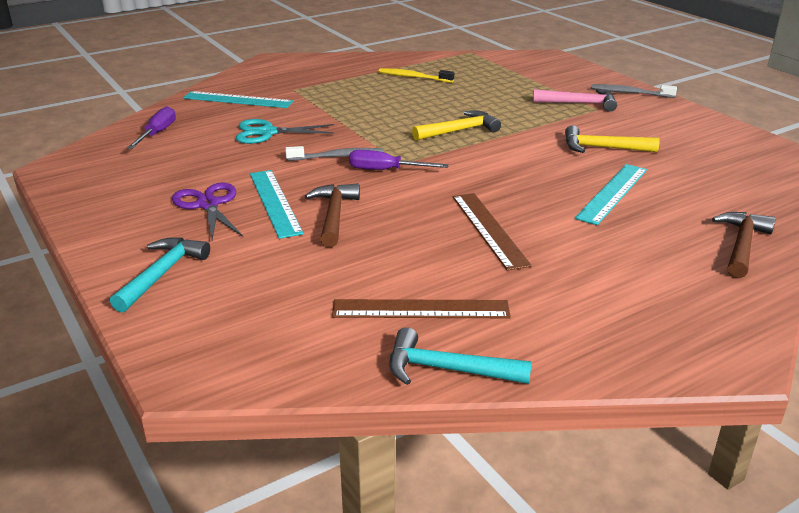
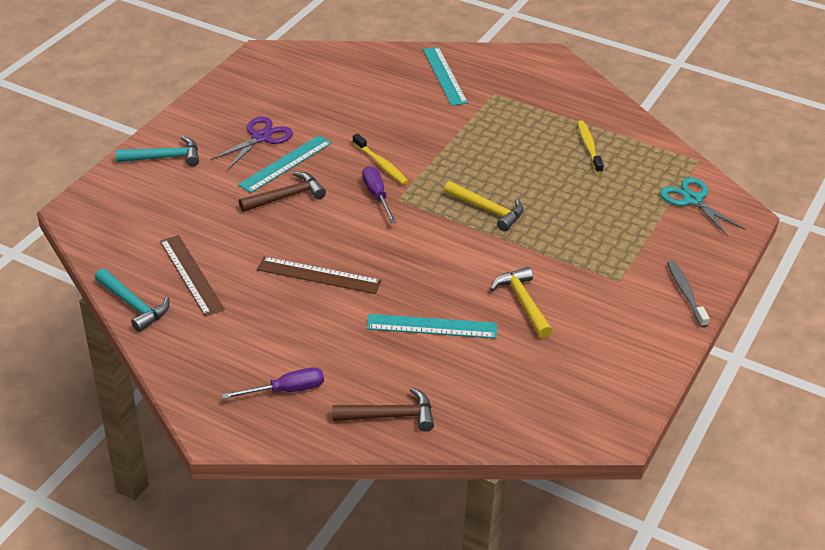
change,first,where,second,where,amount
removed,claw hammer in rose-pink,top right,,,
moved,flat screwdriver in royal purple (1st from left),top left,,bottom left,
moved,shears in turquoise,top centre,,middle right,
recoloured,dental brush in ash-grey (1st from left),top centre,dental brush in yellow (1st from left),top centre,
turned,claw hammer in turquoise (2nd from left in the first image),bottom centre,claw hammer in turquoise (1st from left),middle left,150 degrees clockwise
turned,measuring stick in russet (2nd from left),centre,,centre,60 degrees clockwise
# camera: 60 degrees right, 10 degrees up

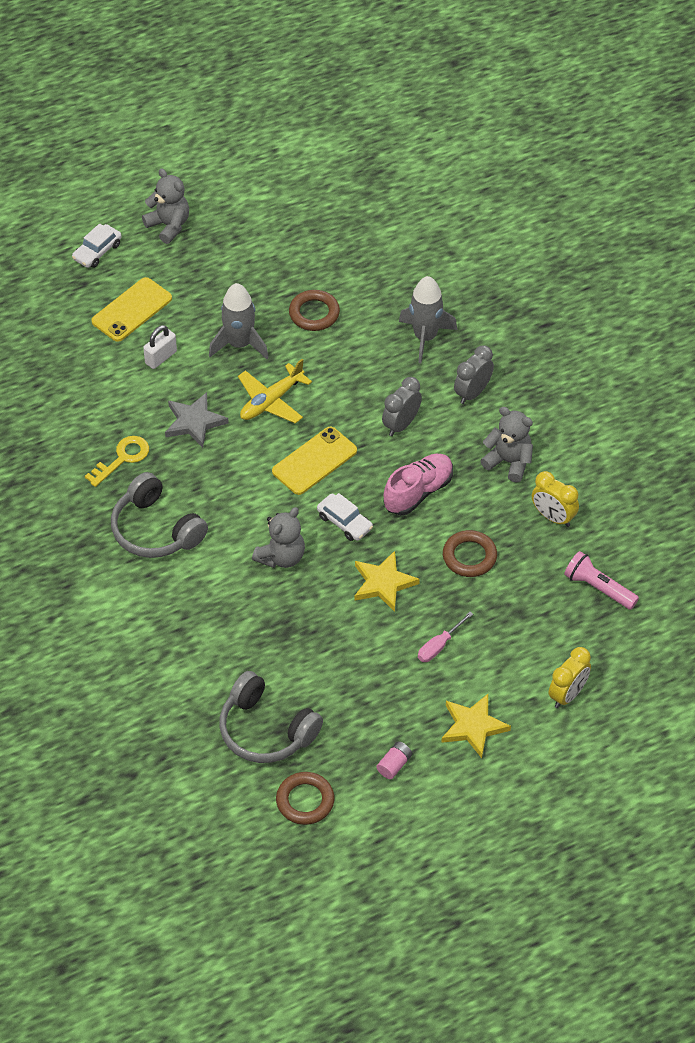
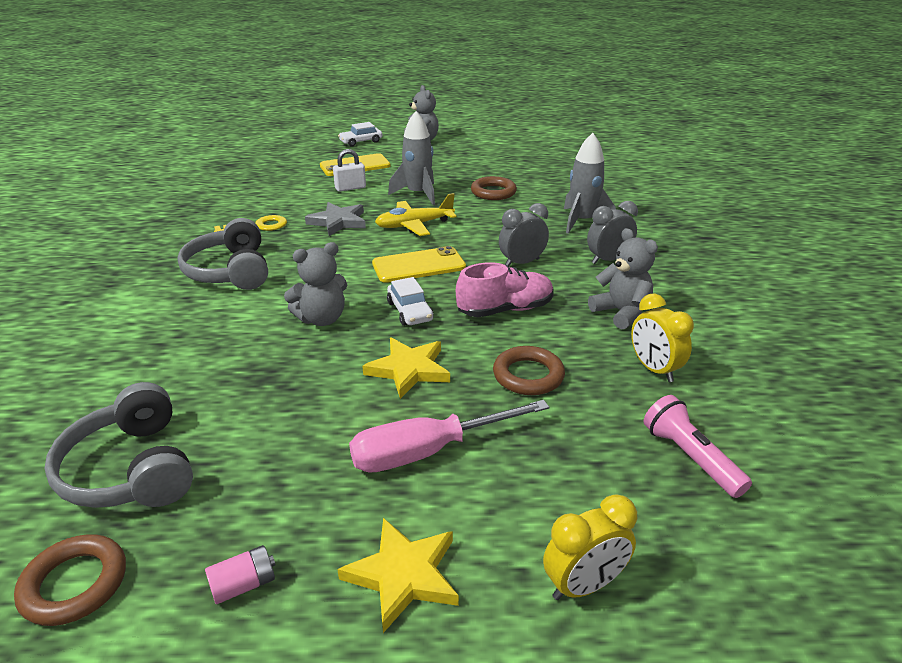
change,first,where,second,where,amount
resized,flat screwdriver in rose-pink,centre,,centre,x1.88
# camera: 25 degrees right, 20 degrees down

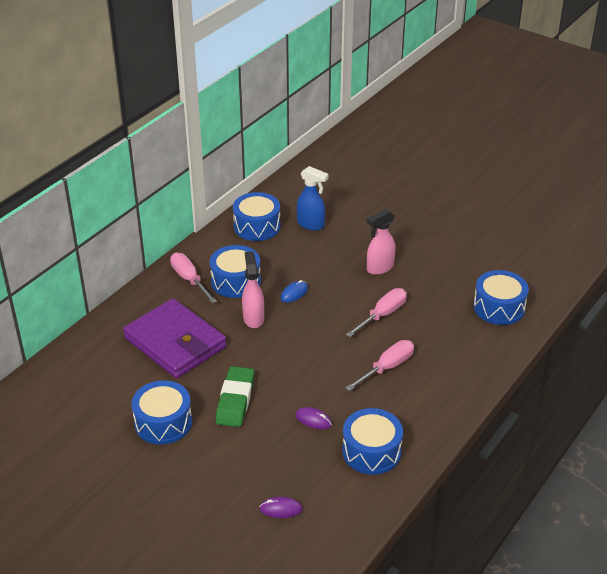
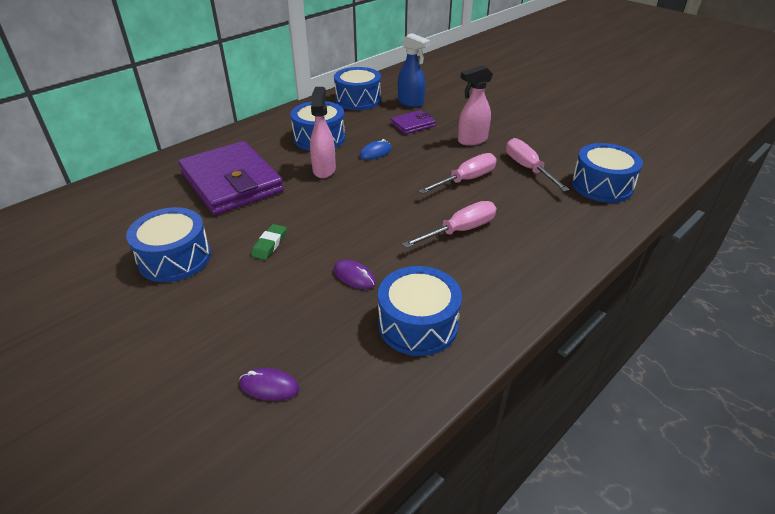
change,first,where,second,where,amount
added,,,billfold in royal purple (2nd from left),top centre,
moved,flat screwdriver in rose-pink (1st from left in the first image),middle left,flat screwdriver in rose-pink (3rd from left),top right,
resized,eraser in emerald,bottom centre,,centre,x0.54
# camera: 10 degrees right, 0 degrees up

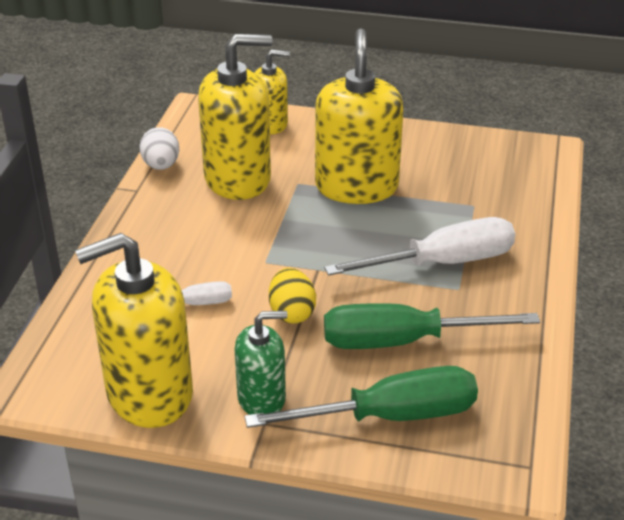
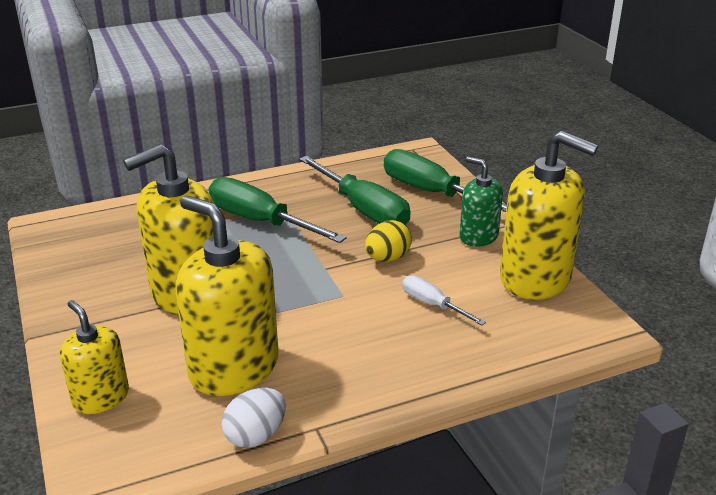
change,first,where,second,where,amount
recoloured,flat screwdriver in snow-white (2nd from left),middle right,flat screwdriver in emerald (1st from left),centre,
# camera: 125 degrees left, 5 degrees down

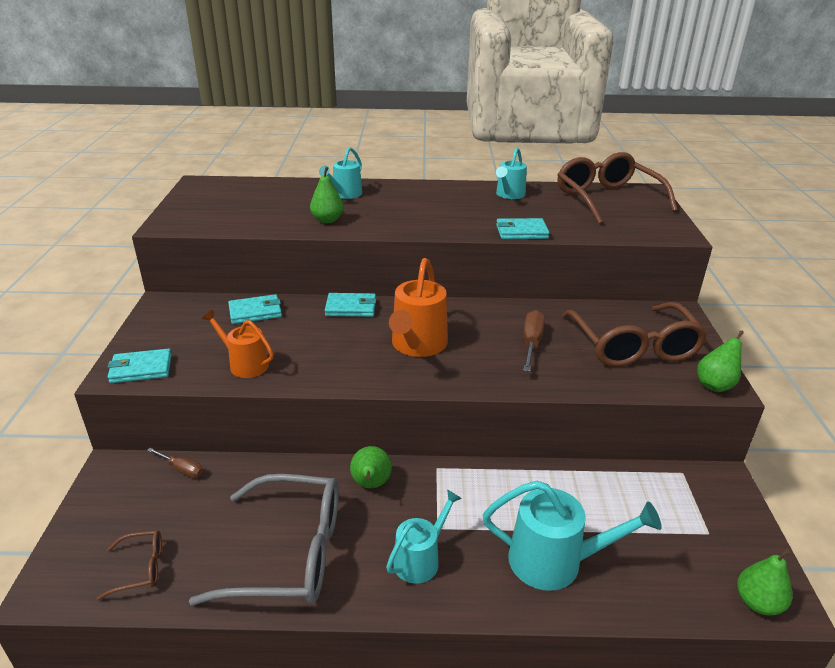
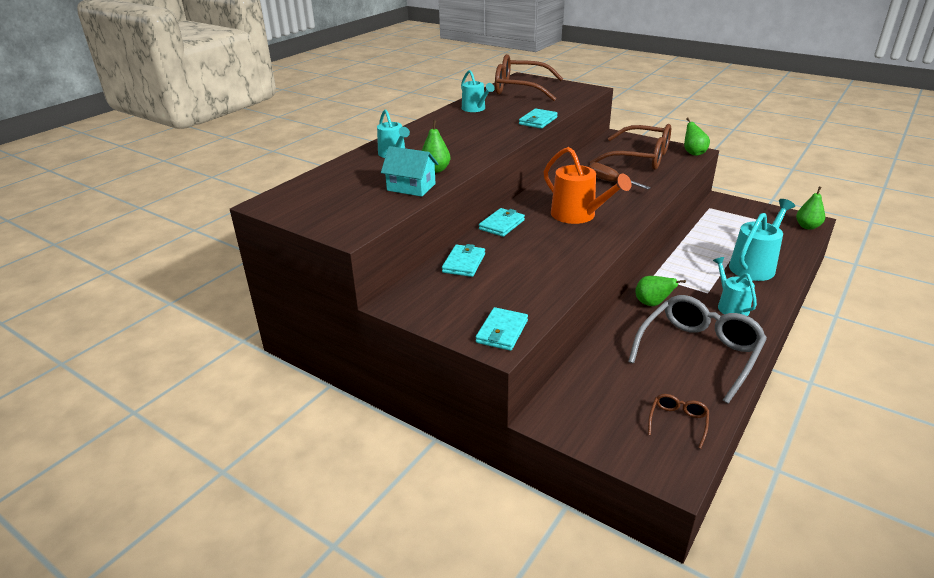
change,first,where,second,where,amount
removed,flat screwdriver in russet (1st from left),bottom left,,,
removed,sprinkling can in orange (1st from left),middle left,,,
added,,,house in turquoise,top centre,
# camera: 55 degrees left, 0 degrees up

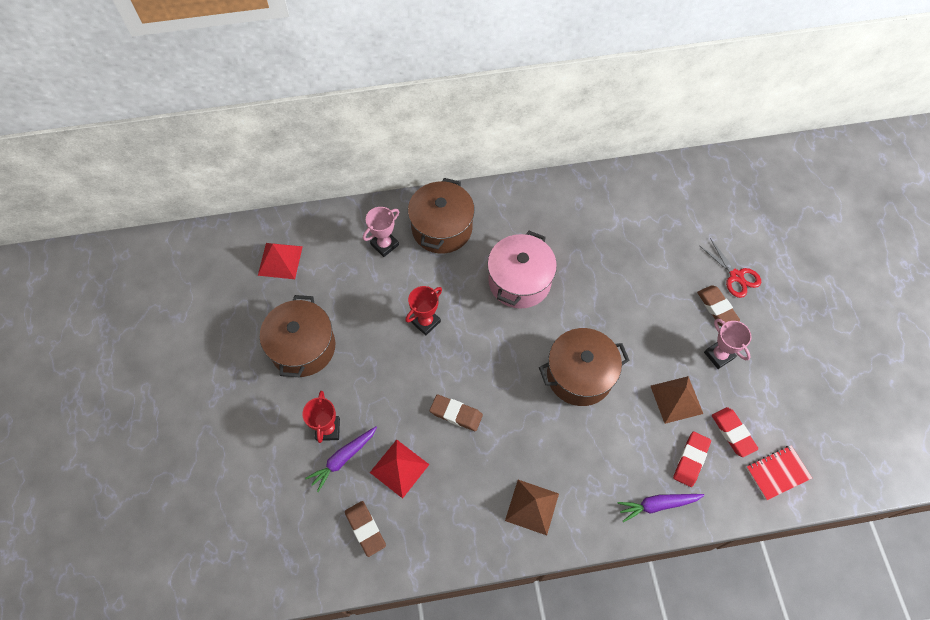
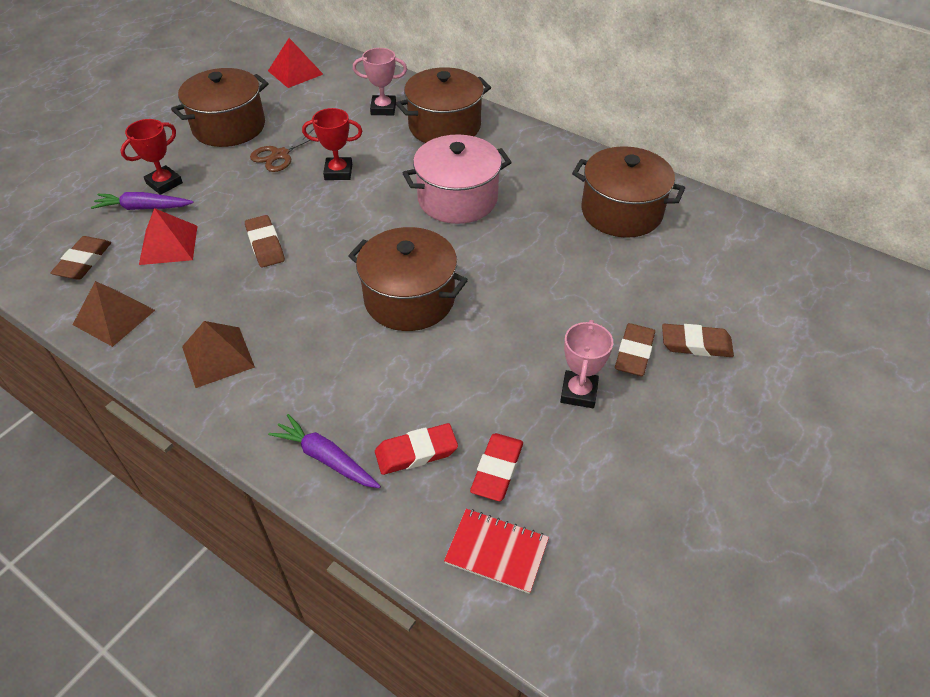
change,first,where,second,where,amount
added,,,shears in russet,top left,
added,,,pot in russet (4th from left),top right,
moved,pyramid in russet (2nd from left in the first image),middle right,pyramid in russet (1st from left),middle left,
replaced,shears in scarlet,middle right,eraser in russet (4th from left),middle right,
# camera: 45 degrees right, 15 degrees down

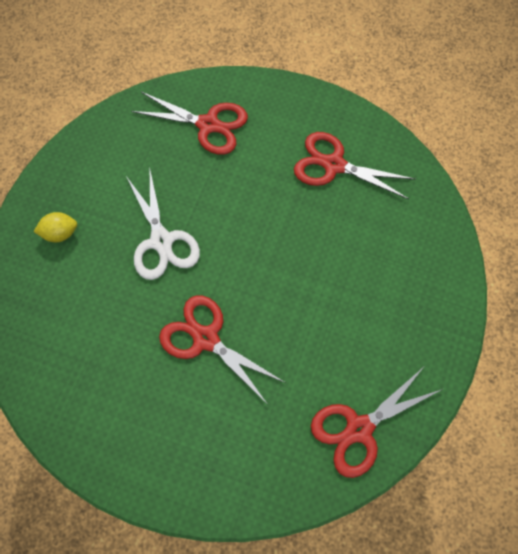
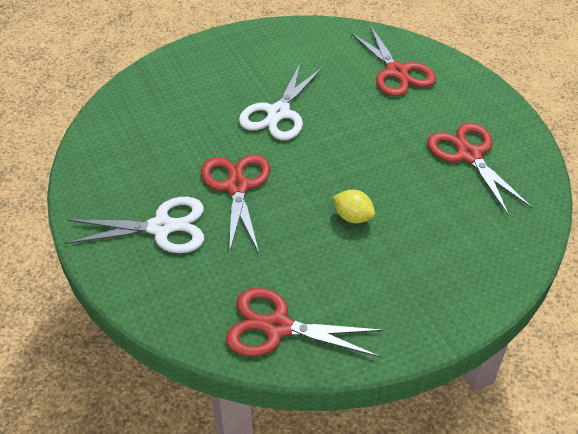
change,first,where,second,where,amount
added,,,shears in snow-white (1st from left),middle left,
moved,citrus fruit in yellow,middle left,,centre,
# camera: 45 degrees right, 20 degrees down

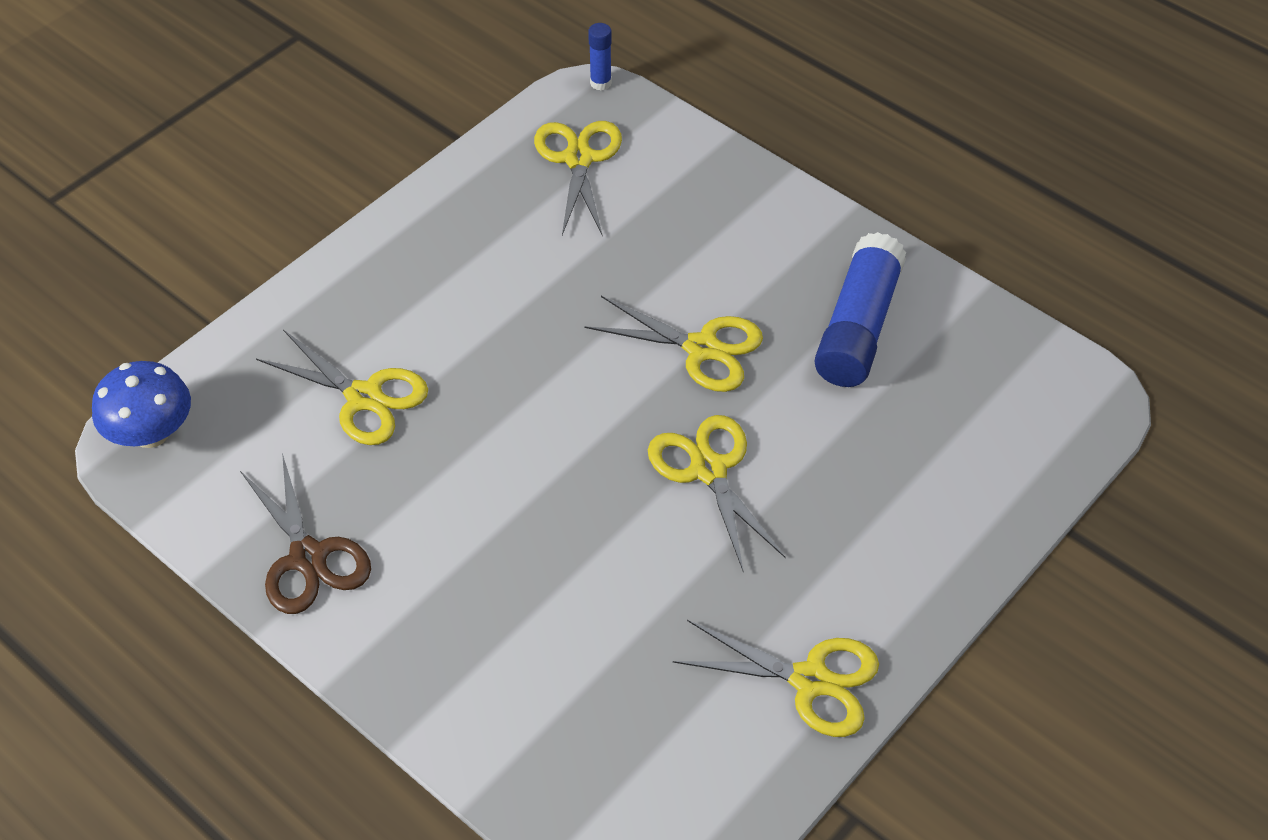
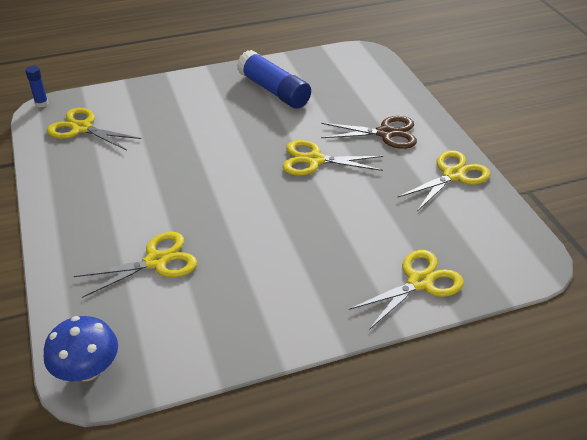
change,first,where,second,where,amount
moved,shears in russet,middle left,,top centre,
moved,shears in yellow (3rd from left in the first image),centre,shears in yellow (4th from left),middle right,
# camera: 60 degrees left, 10 degrees down

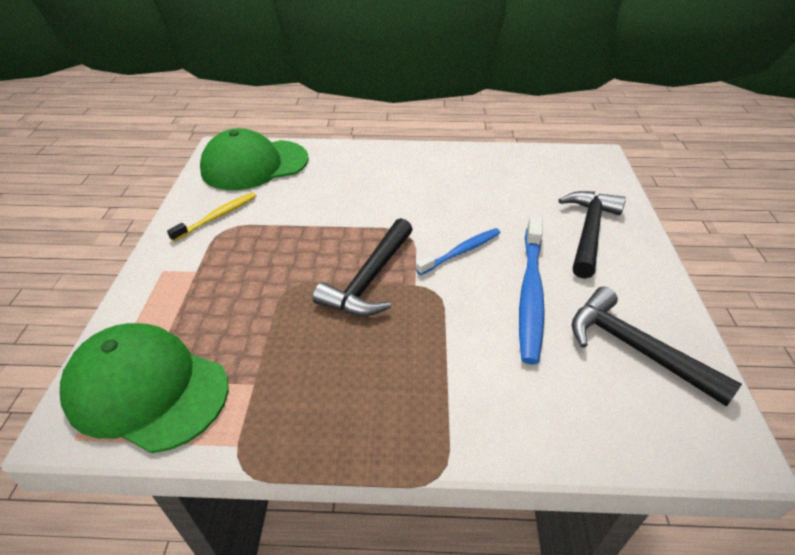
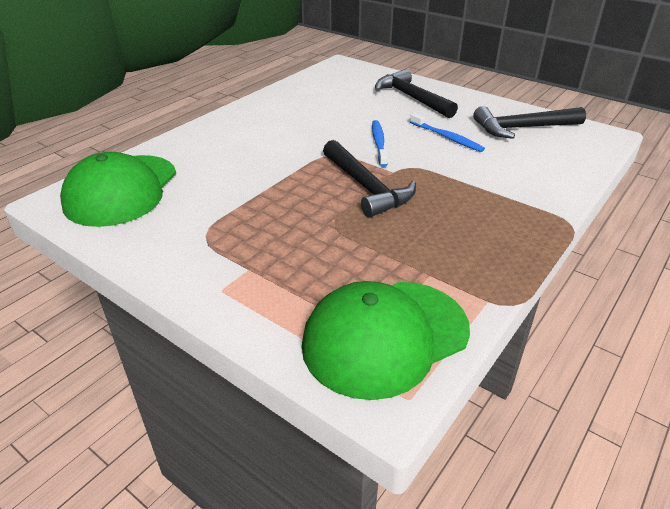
change,first,where,second,where,amount
removed,dental brush in yellow,middle left,,,
resized,dental brush in cobalt (2nd from left),middle right,,top right,x0.60
# camera: 55 degrees left, 5 degrees down

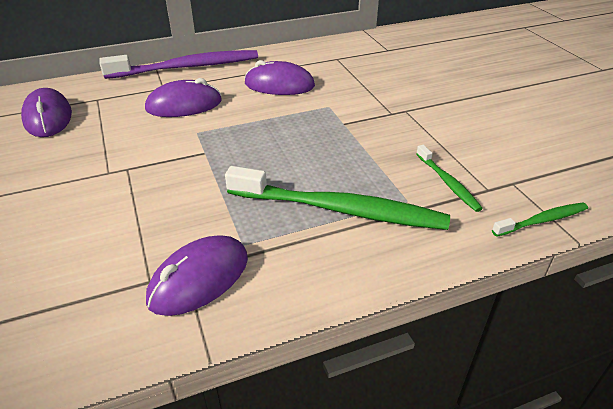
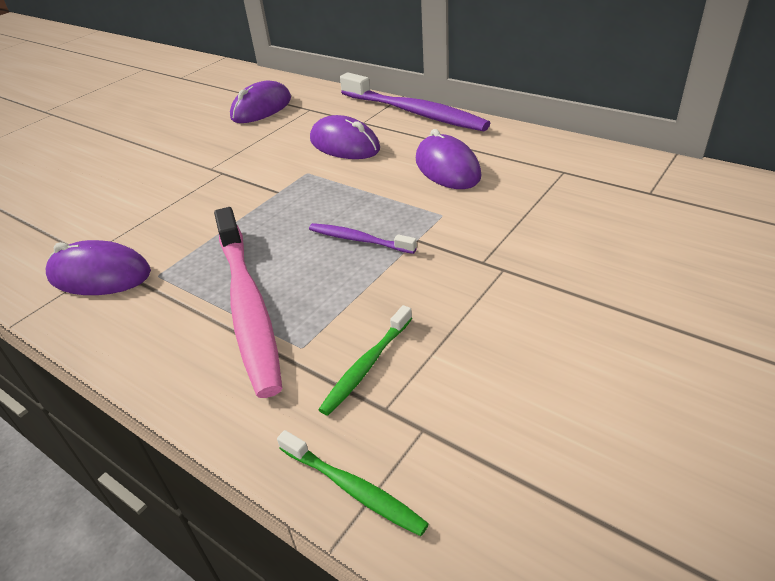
change,first,where,second,where,amount
added,,,dental brush in royal purple (1st from left),centre,
recoloured,dental brush in emerald (1st from left),centre,dental brush in rose-pink,middle left,
# camera: 60 degrees right, 0 degrees up

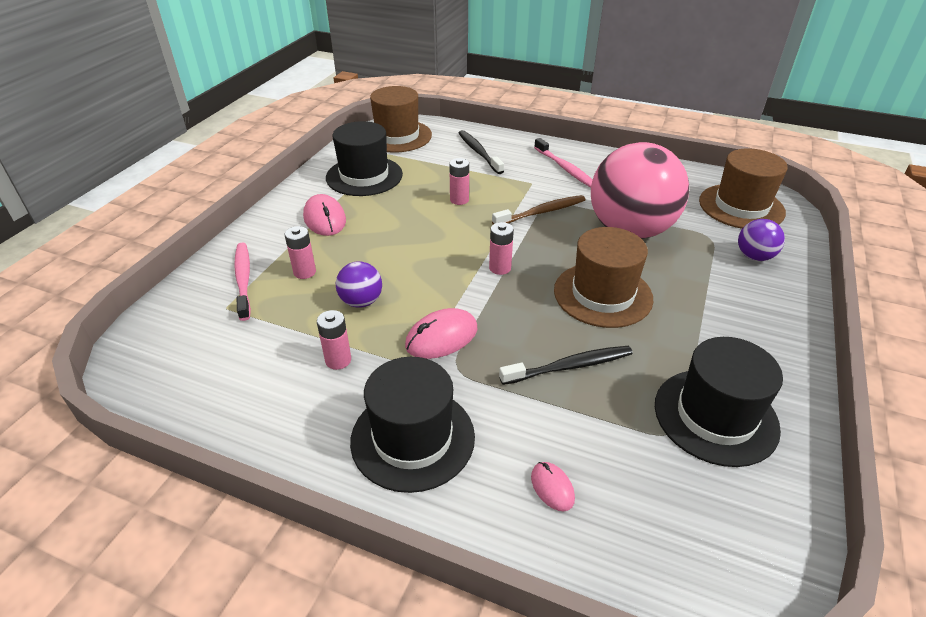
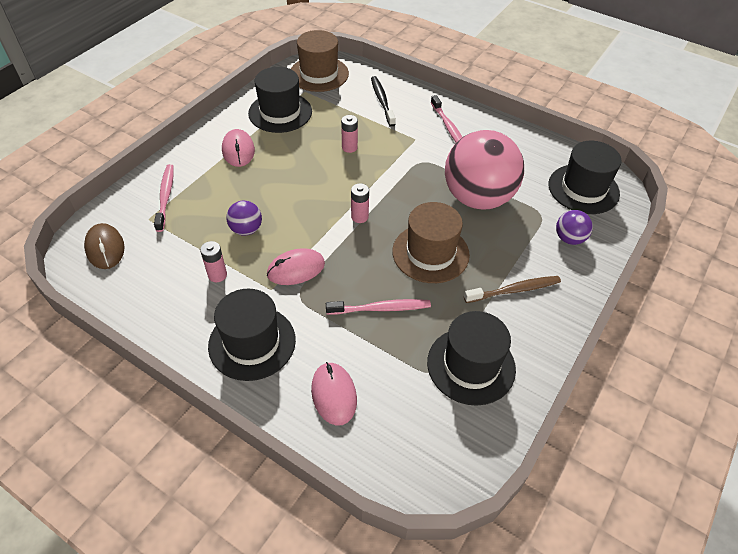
change,first,where,second,where,amount
removed,AA battery in rose-pink (1st from left),middle left,,,
added,,,PC mouse in russet,middle left,
moved,dental brush in russet,centre,,middle right,
recoloured,dental brush in black (2nd from left),centre,dental brush in rose-pink (2nd from left),centre,
recoloured,hat in russet (3rd from left),top right,hat in black (4th from left),top right,
resized,PC mouse in rose-pink (3rd from left),bottom centre,,bottom centre,x1.75
# camera: 10 degrees right, 10 degrees up

